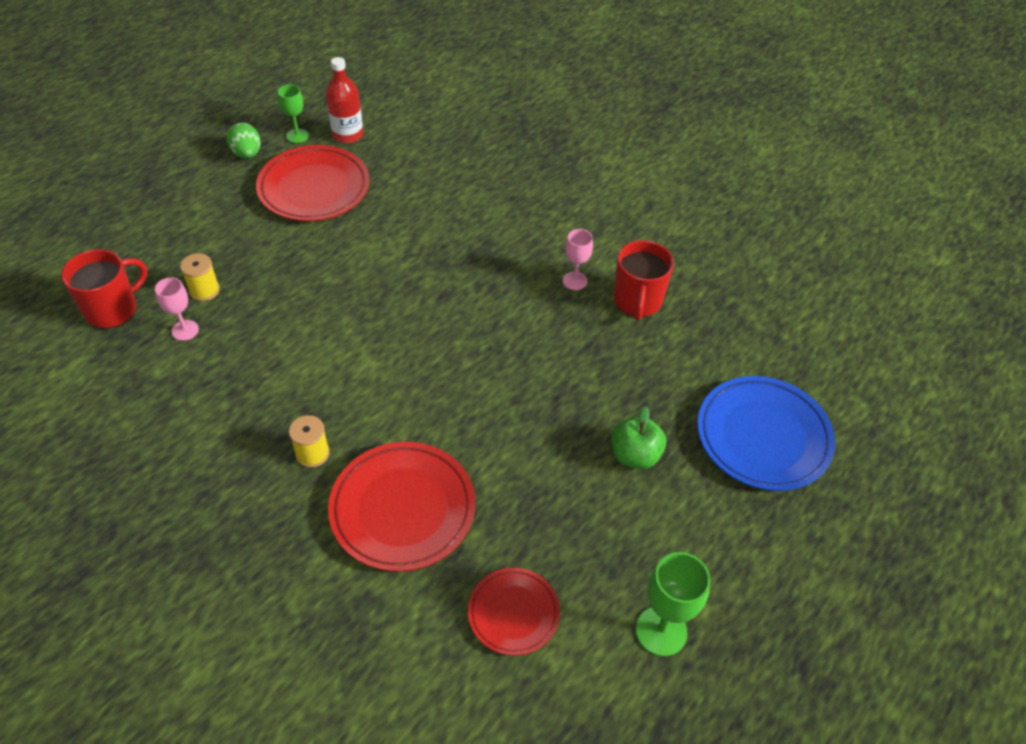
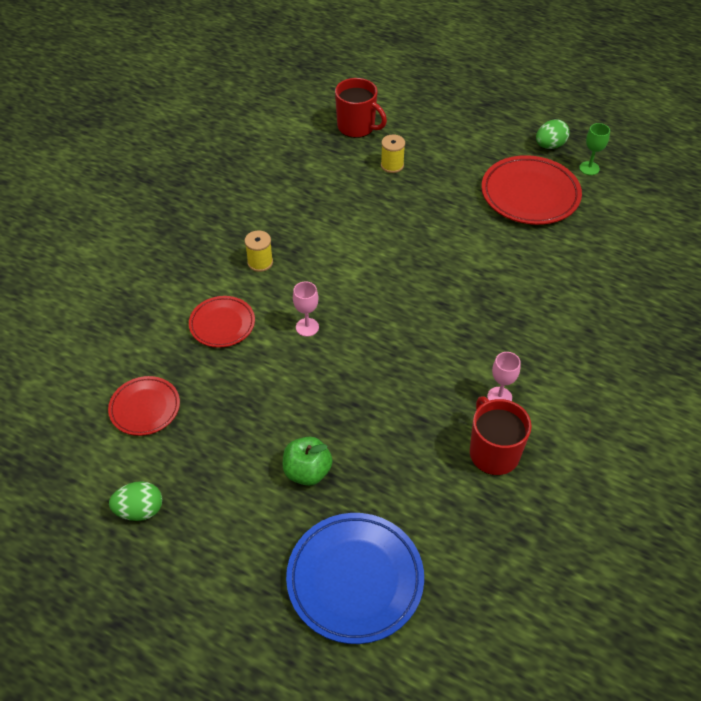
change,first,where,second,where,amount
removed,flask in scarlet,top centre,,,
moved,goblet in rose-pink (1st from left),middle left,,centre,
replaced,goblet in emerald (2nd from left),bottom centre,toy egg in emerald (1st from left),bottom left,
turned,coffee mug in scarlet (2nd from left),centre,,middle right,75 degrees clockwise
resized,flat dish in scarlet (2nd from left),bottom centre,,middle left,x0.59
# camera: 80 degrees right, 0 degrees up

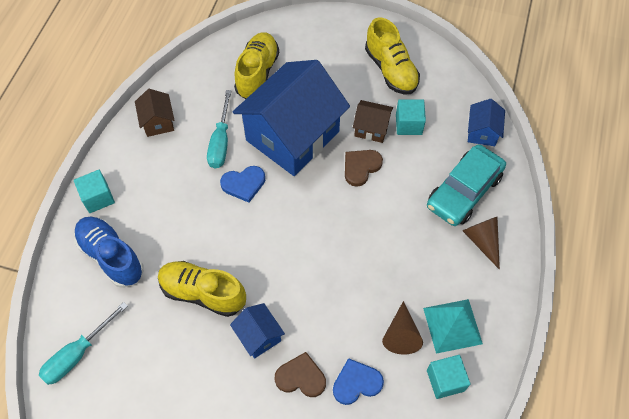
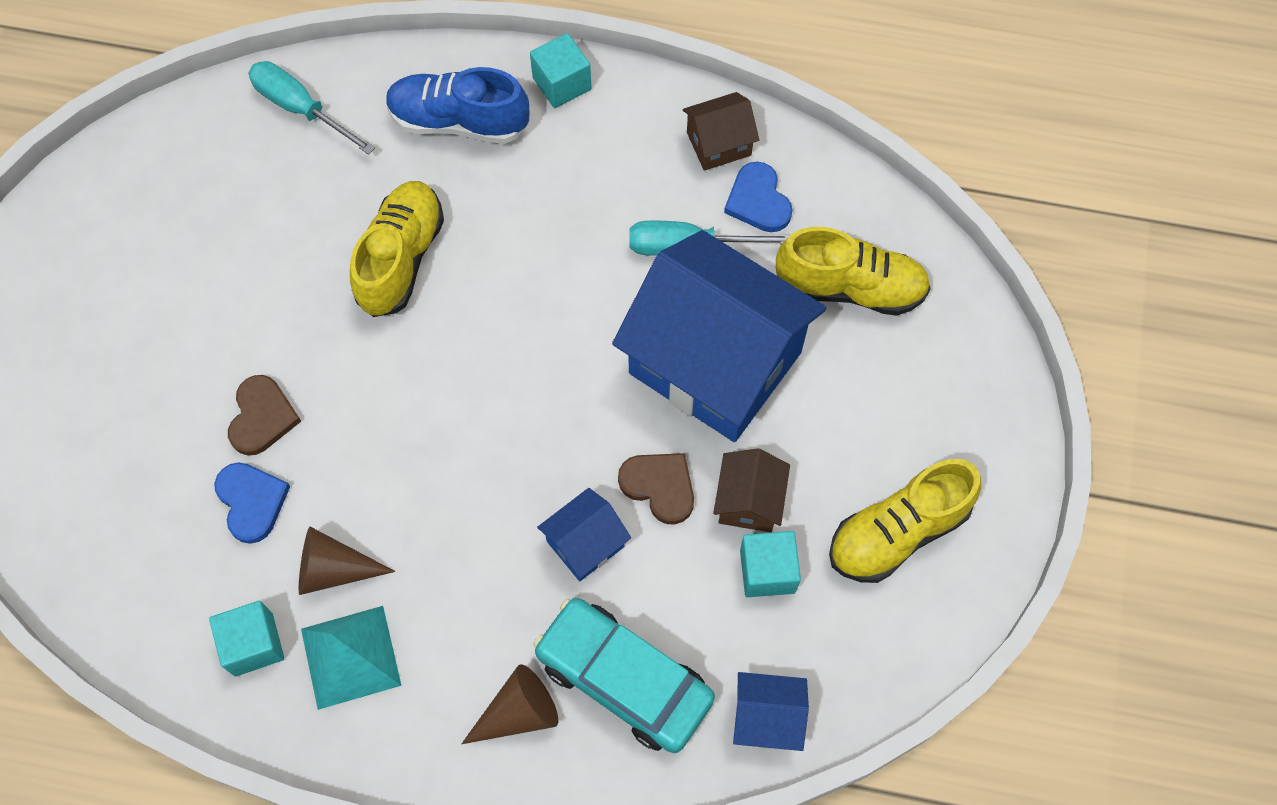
change,first,where,second,where,amount
moved,love heart in cobalt (1st from left in the first image),centre,love heart in cobalt (2nd from left),top centre,
moved,house in cobalt (1st from left),bottom centre,,centre,
turned,lace-up shoe in cobalt,middle left,,top centre,120 degrees counterclockwise
# camera: 85 degrees right, 5 degrees up

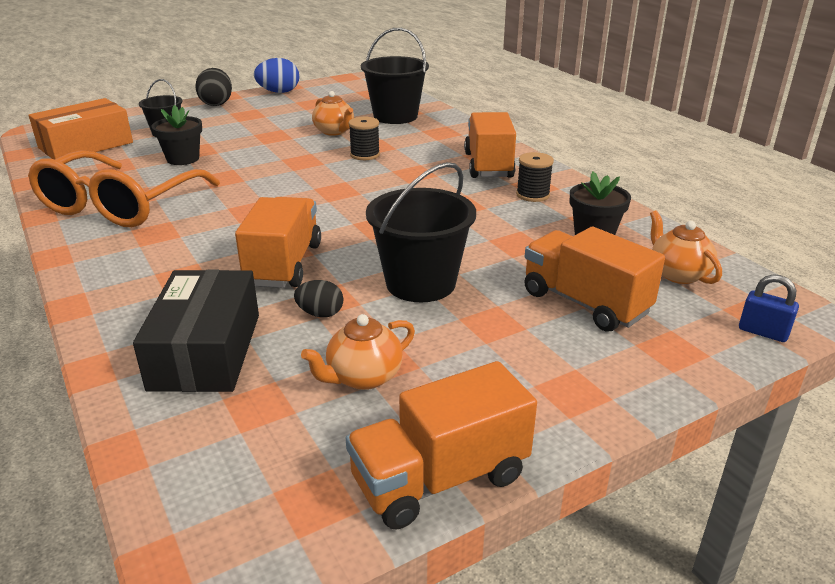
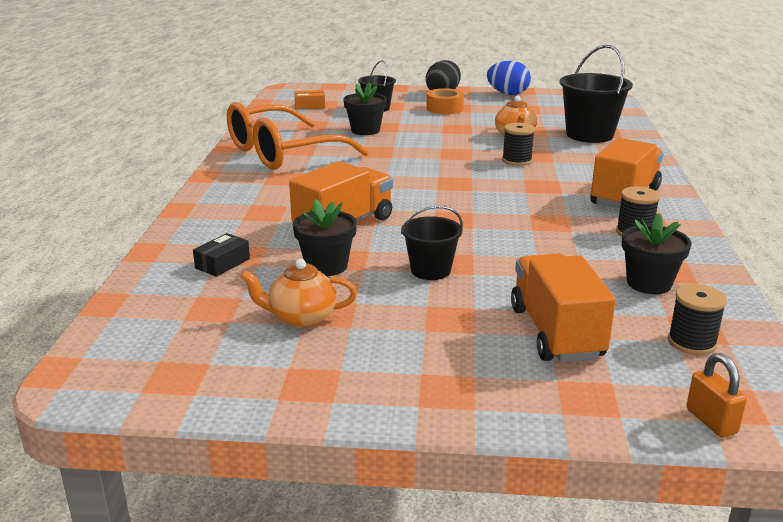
change,first,where,second,where,amount
removed,truck in orange (2nd from left),bottom centre,,,
added,,,sticky tape in orange,top centre,
replaced,toy egg in black (2nd from left),centre,potted plant in black (1st from left),centre,
replaced,tea pot in orange (3rd from left),middle right,reel of thread in black (3rd from left),middle right,
recoloured,padlock in cobalt,middle right,padlock in orange,bottom right,
resized,package in orange,top left,,top centre,x0.44
resized,package in black,middle left,,middle left,x0.44
resized,pail in black (3rd from left in the first image),centre,pail in black (2nd from left),centre,x0.59
# camera: 35 degrees right, 5 degrees down

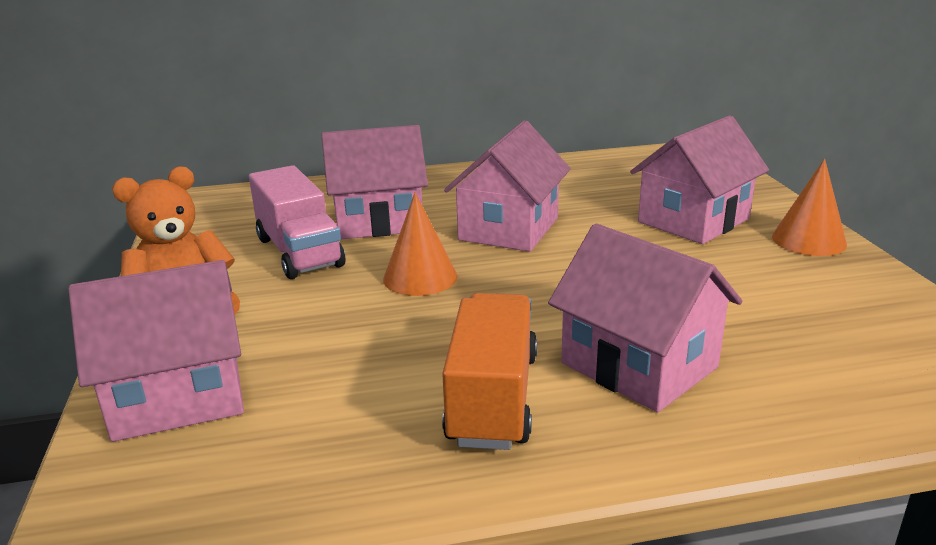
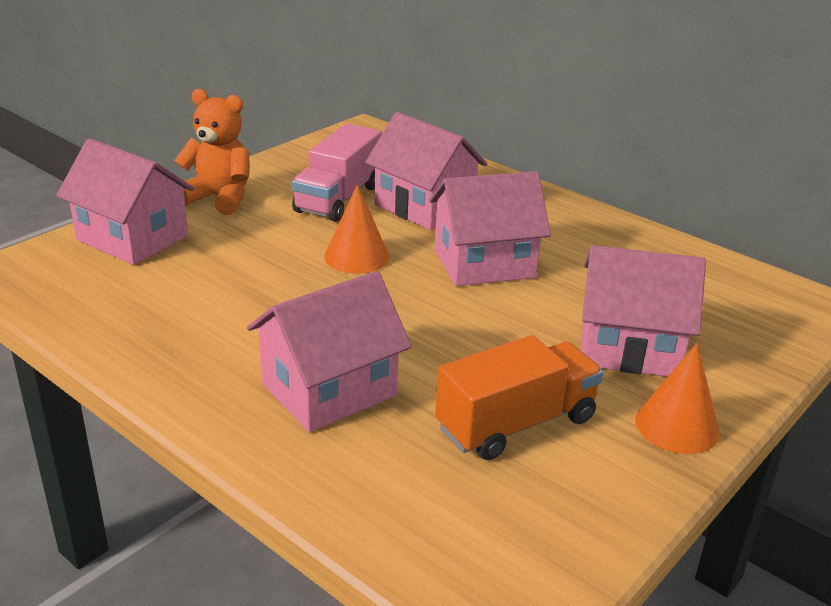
change,first,where,second,where,amount
moved,truck in orange,bottom centre,,centre,
turned,house in rose-pink (4th from left in the first image),middle right,house in rose-pink (2nd from left),centre,45 degrees clockwise
# camera: 50 degrees right, 5 degrees up

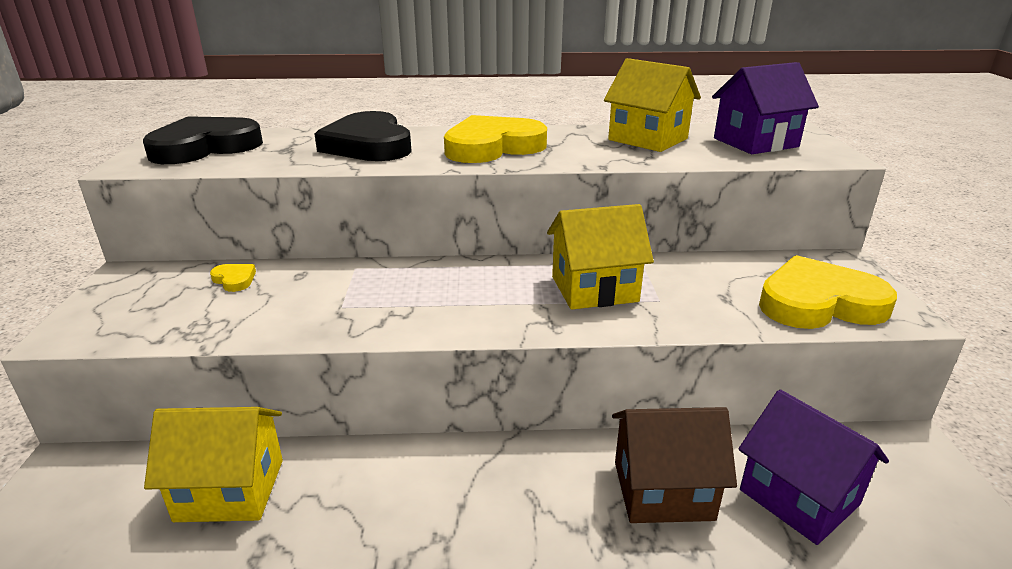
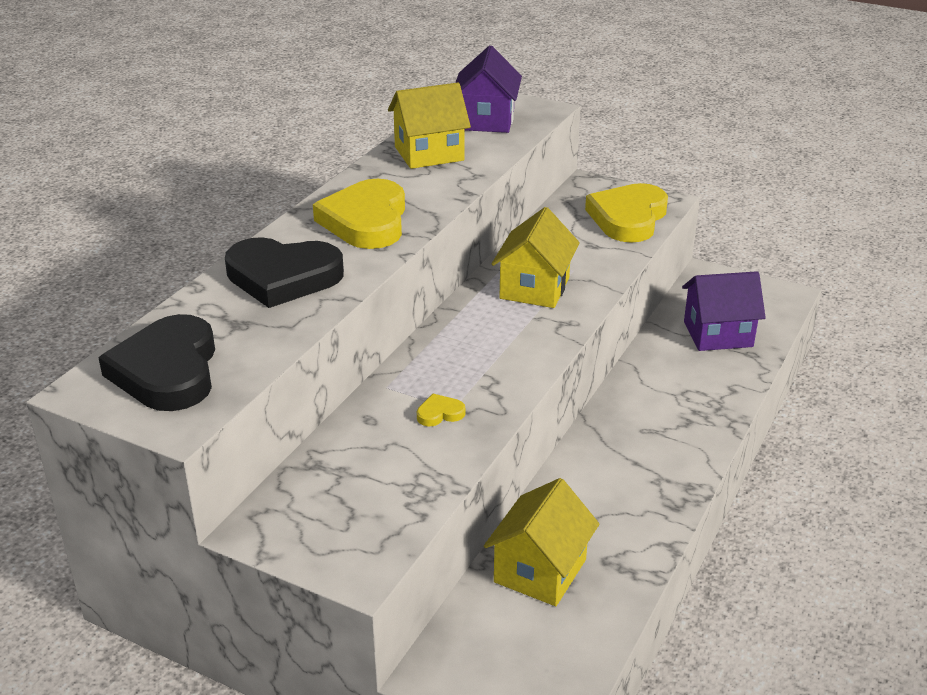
change,first,where,second,where,amount
removed,house in russet,bottom centre,,,
moved,love heart in yellow (1st from left in the first image),middle left,love heart in yellow (2nd from left),centre,
# camera: 60 degrees left, 5 degrees up

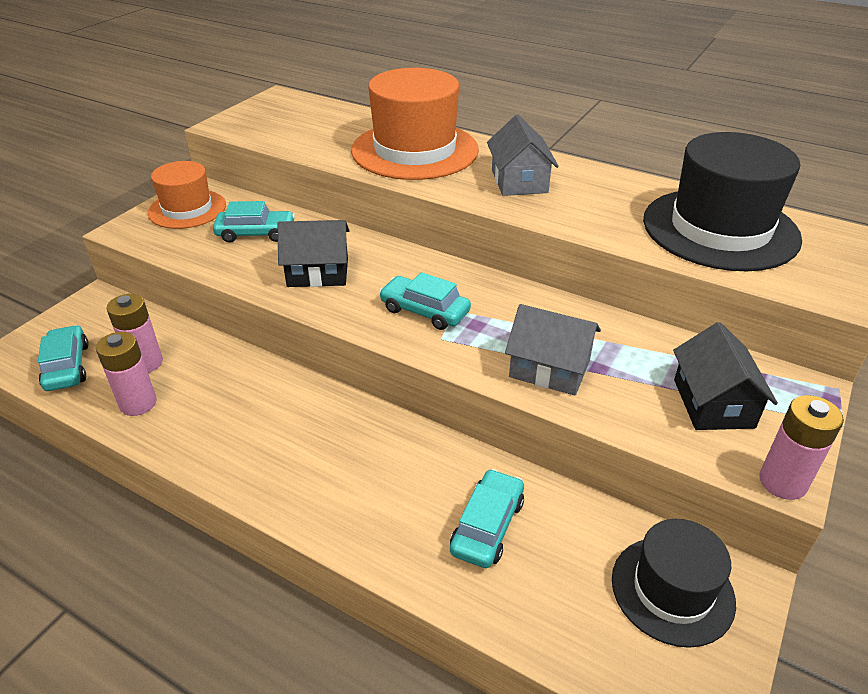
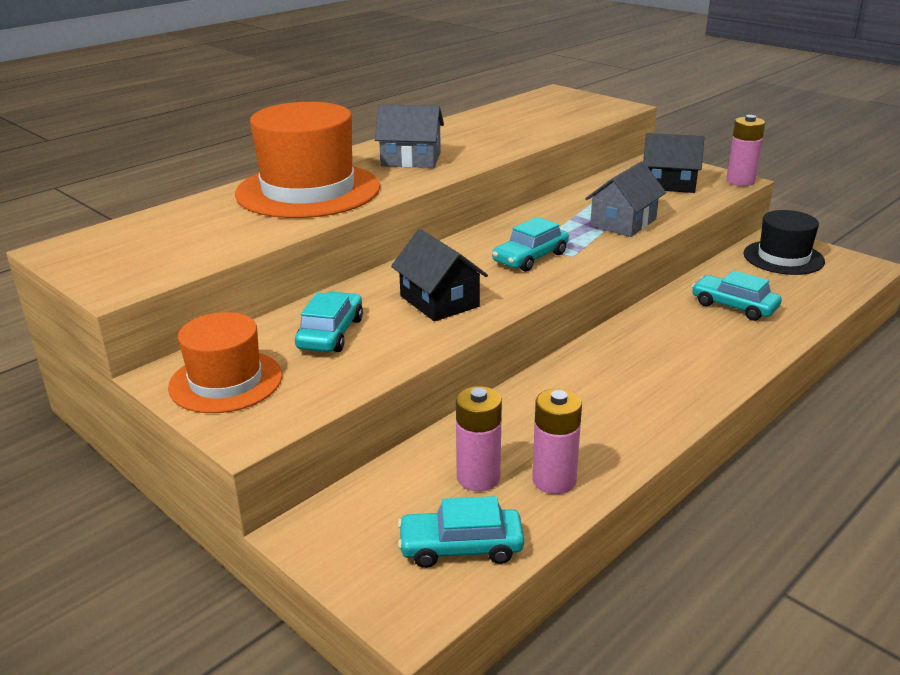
change,first,where,second,where,amount
removed,hat in black (2nd from left),top right,,,
turned,house in black (1st from left),centre,,centre,45 degrees counterclockwise
# camera: 75 degrees left, 10 degrees down

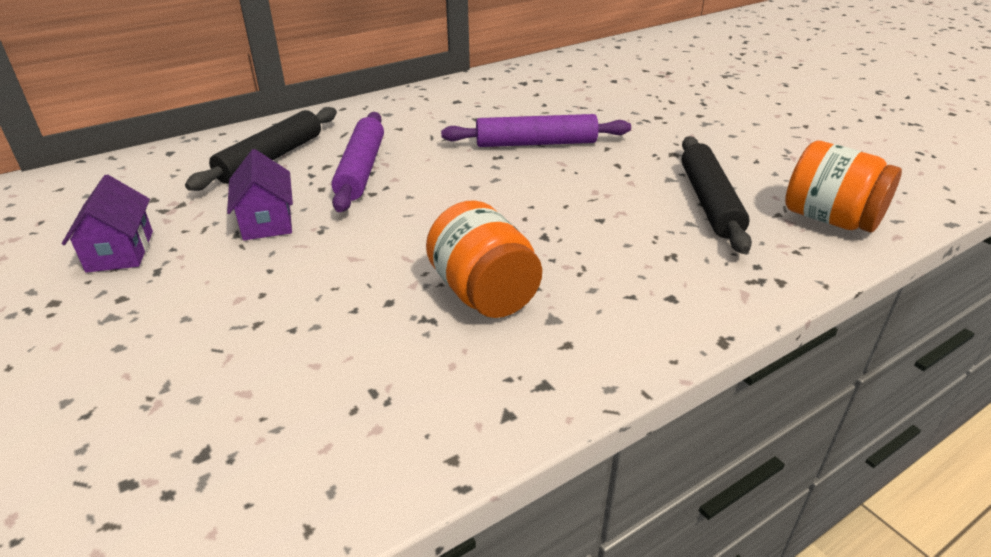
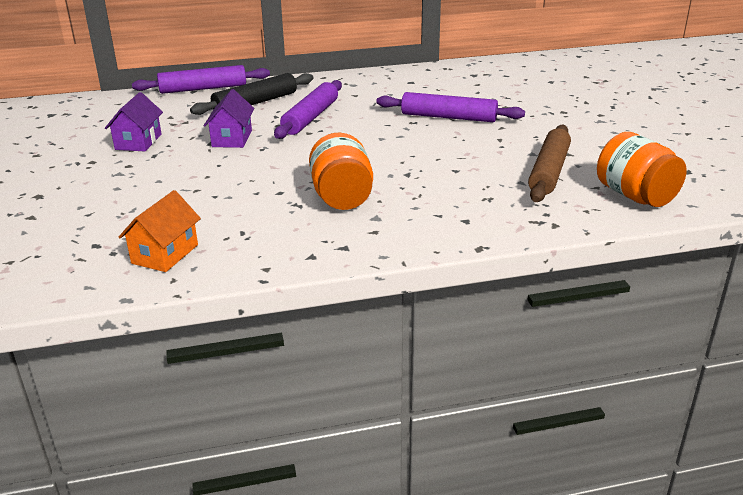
change,first,where,second,where,amount
added,,,house in orange,middle left,
added,,,rolling pin in royal purple (1st from left),top left,
recoloured,rolling pin in black (2nd from left),middle right,rolling pin in russet,top right,
# camera: 20 degrees right, 5 degrees down

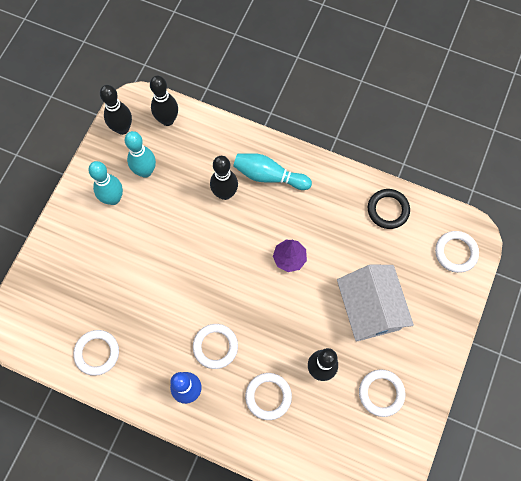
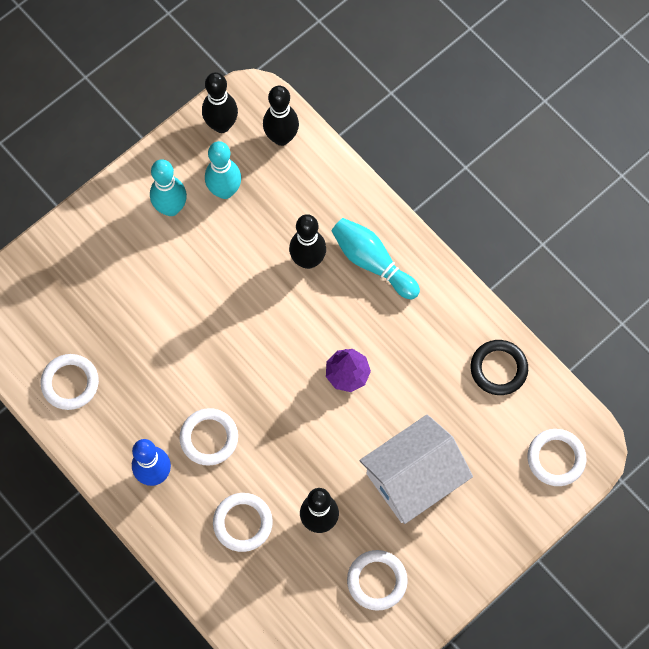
change,first,where,second,where,amount
turned,house in snow-white,middle right,,bottom centre,45 degrees clockwise
# camera: 25 degrees right, 0 degrees up

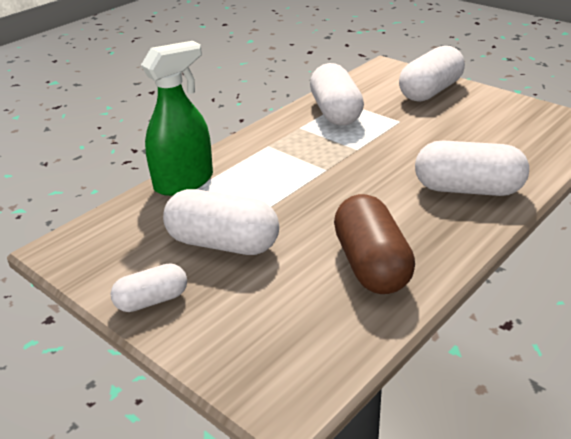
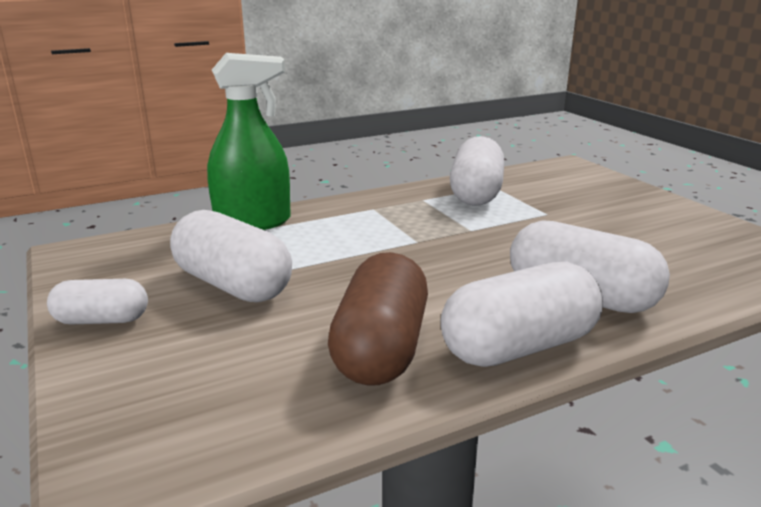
change,first,where,second,where,amount
moved,capsule in snow-white (4th from left),top right,,middle right,
# camera: 20 degrees right, 10 degrees down

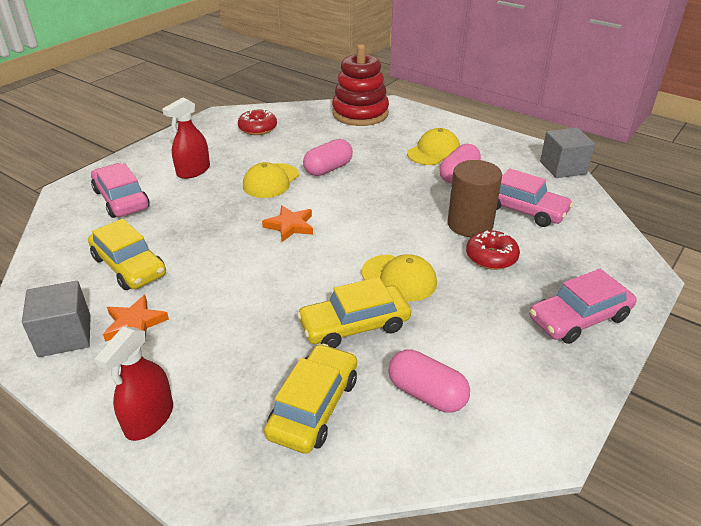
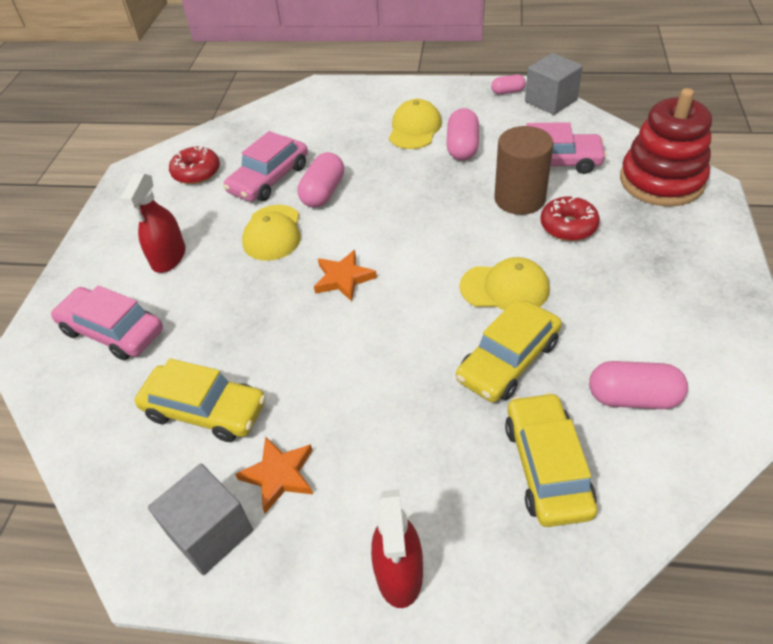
change,first,where,second,where,amount
added,,,capsule in rose-pink (3rd from left),top centre,
moved,ring stacker in scarlet,top centre,,top right,
moved,car in rose-pink (3rd from left in the first image),middle right,car in rose-pink (2nd from left),top centre,
# camera: 25 degrees left, 10 degrees up

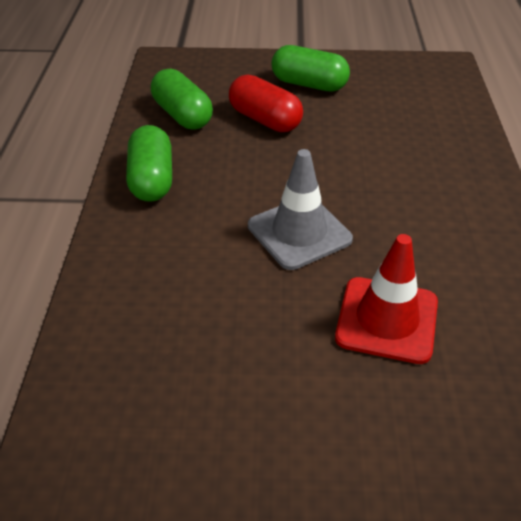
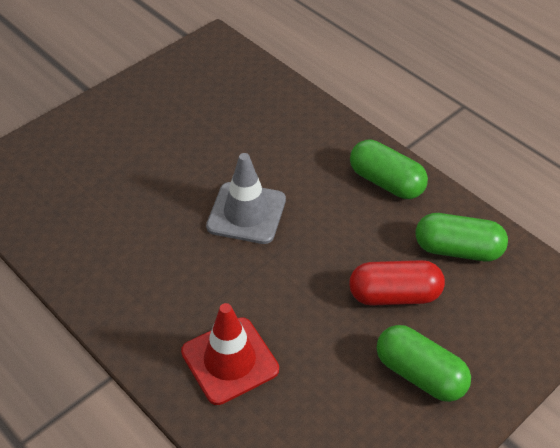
change,first,where,second,where,amount
moved,road cone in scarlet,middle right,,bottom centre,
turned,capsule in emerald (3rd from left in the first image),top centre,capsule in emerald (2nd from left),bottom right,60 degrees clockwise
# camera: 135 degrees right, 5 degrees up

